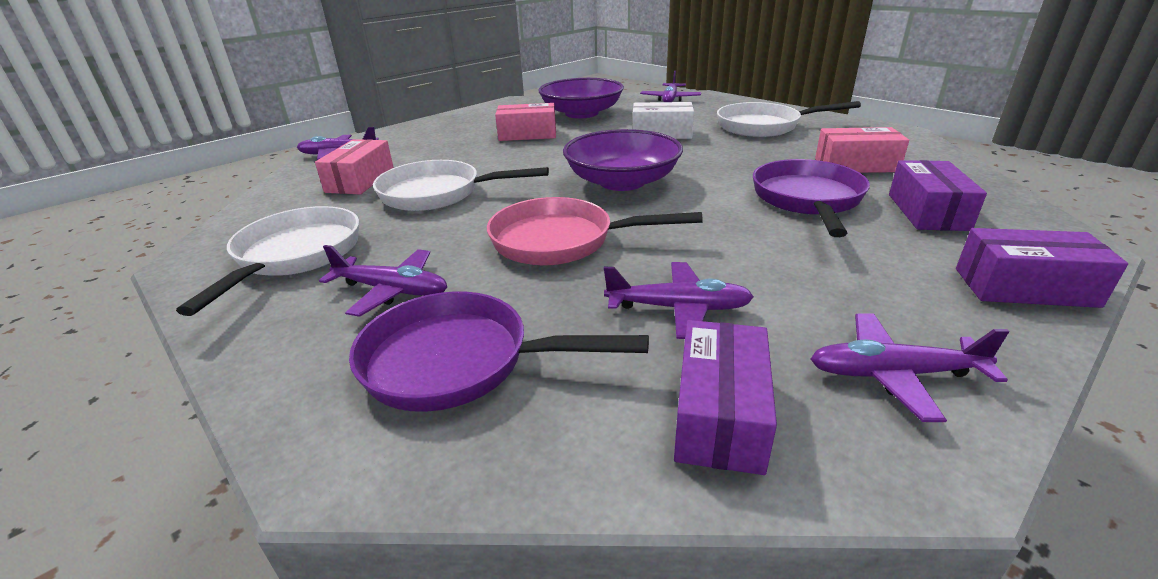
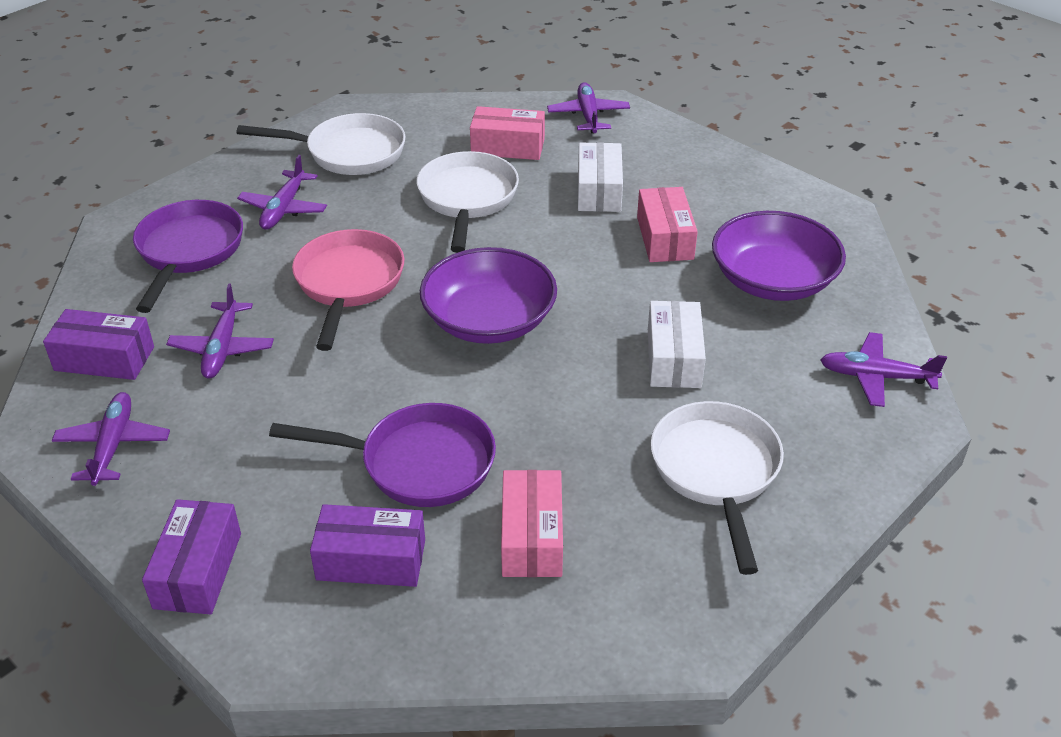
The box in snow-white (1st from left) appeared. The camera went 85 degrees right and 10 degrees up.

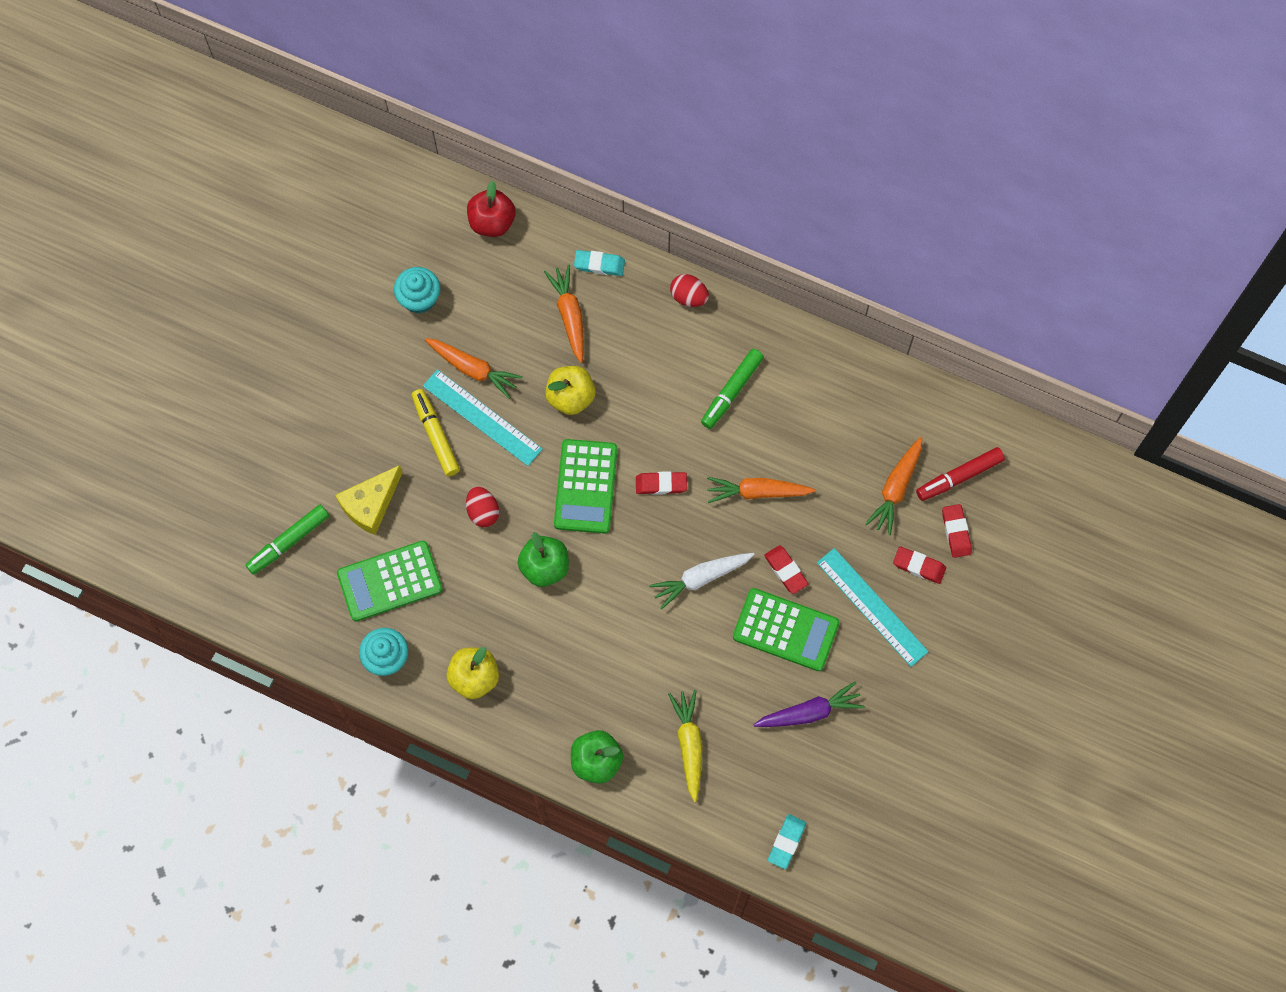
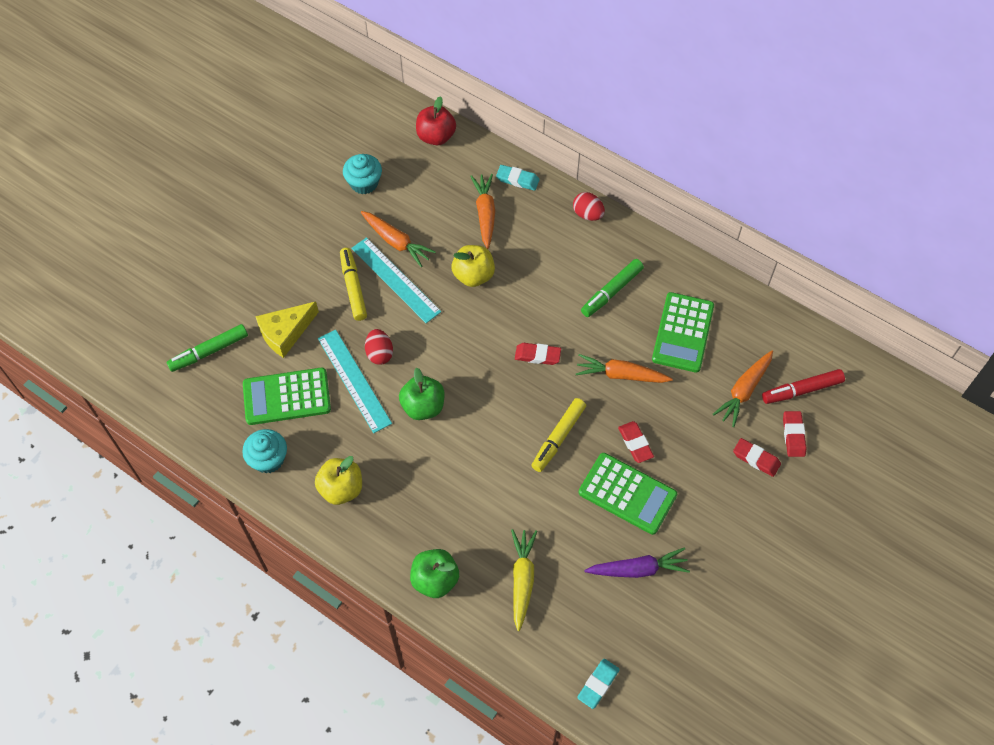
The straightedge in teal (2nd from left in the first image) moved. The root vegetable in snow-white was replaced by the felt pen in yellow (2nd from left). The calculator in green (2nd from left in the first image) moved. The camera went 10 degrees right and 10 degrees down.

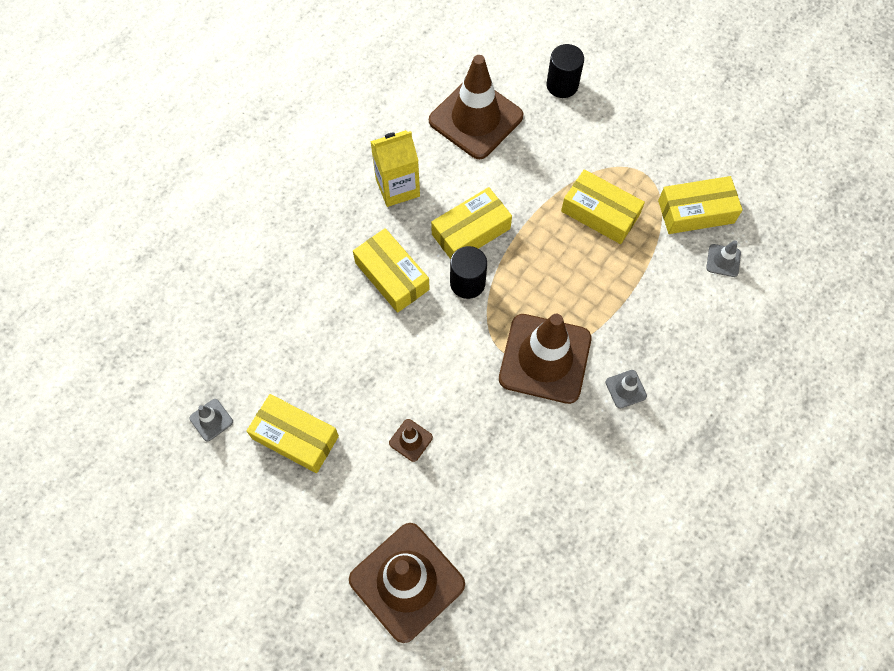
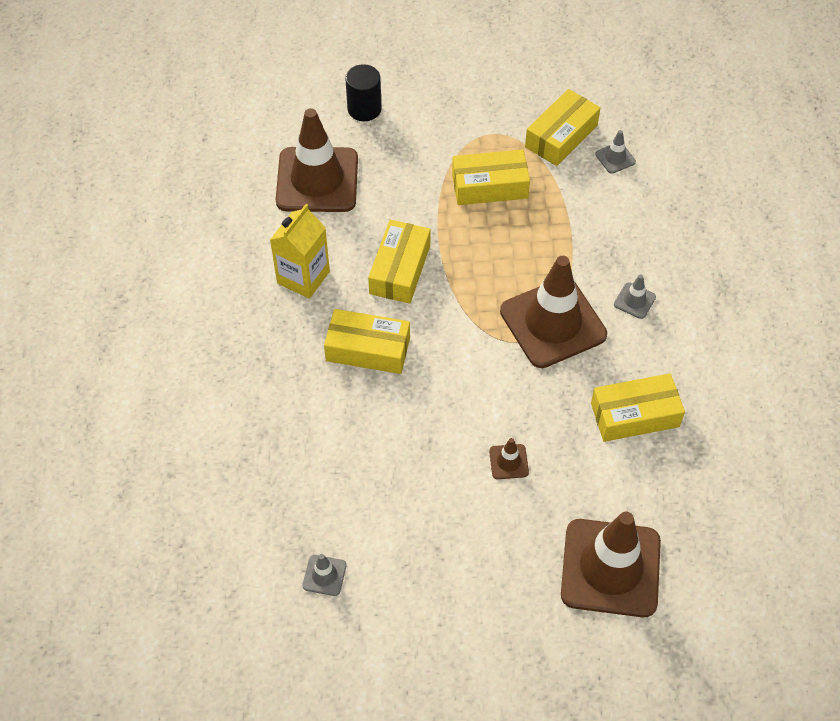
The box in yellow (1st from left in the first image) moved. The cylinder shape in jet-black (1st from left) disappeared. The camera went 40 degrees left and 10 degrees down.

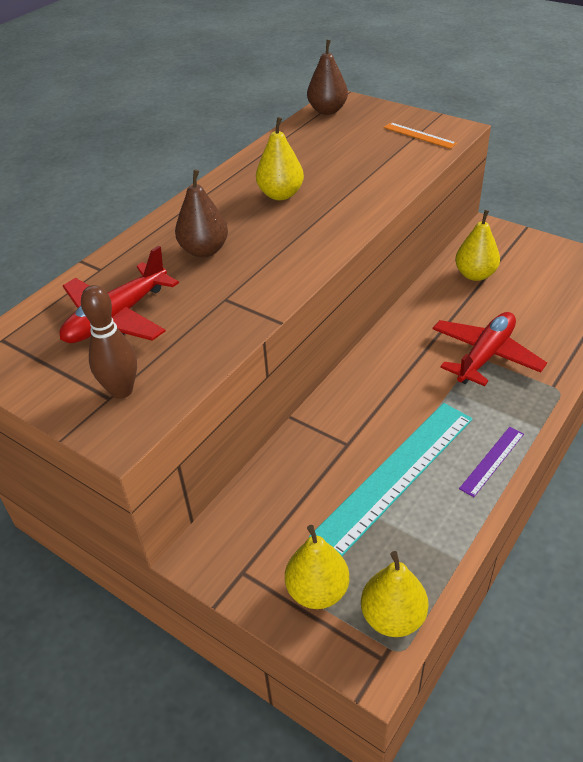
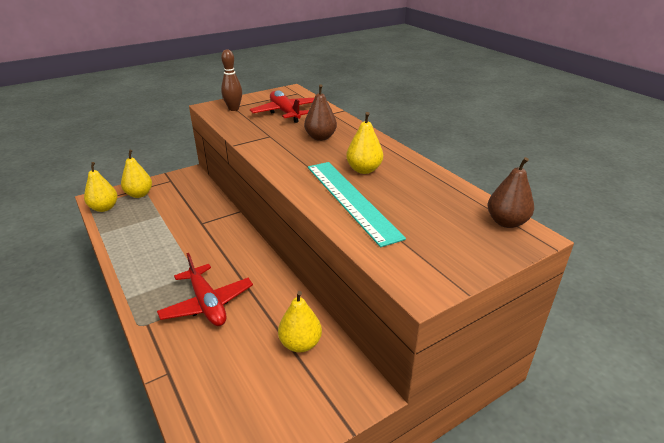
The straightedge in teal moved. The straightedge in orange disappeared. The straightedge in purple disappeared. The camera went 110 degrees right and 10 degrees down.

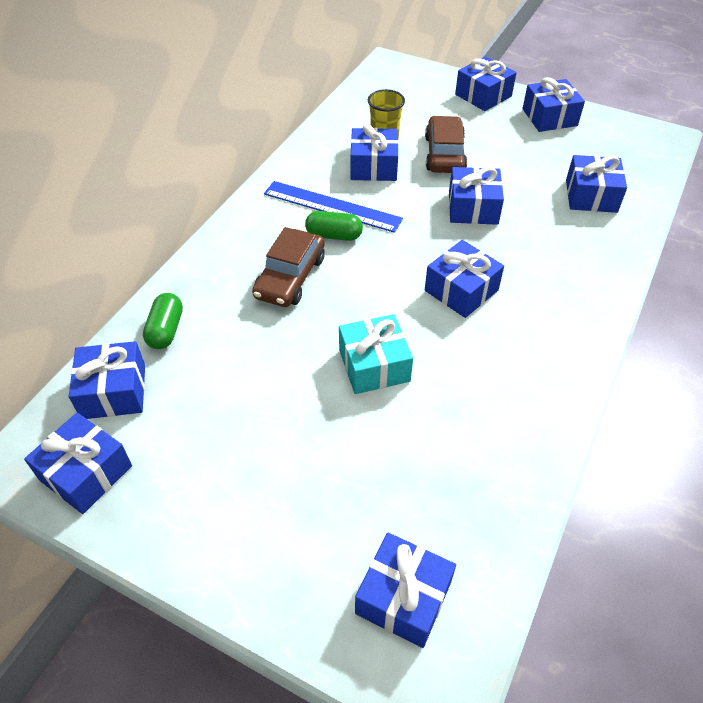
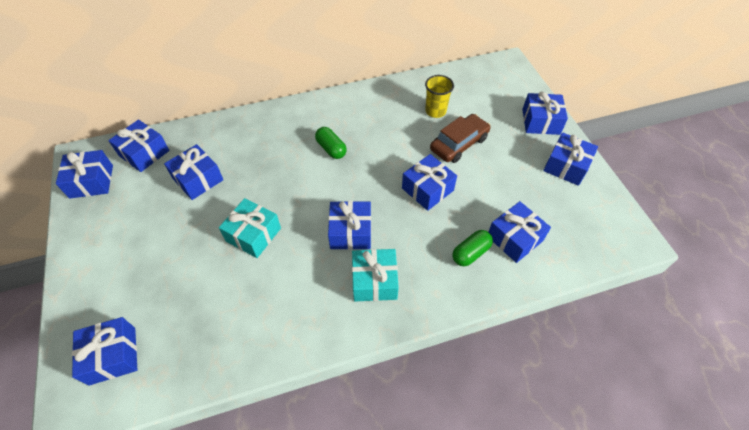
The wrapped gift in cobalt (3rd from left in the first image) moved. The wrapped gift in teal (2nd from left) appeared. The capsule in green (1st from left in the first image) moved. The toy car in dark brown (1st from left) disappeared. The straightedge in cobalt disappeared. The camera went 45 degrees right and 5 degrees up.

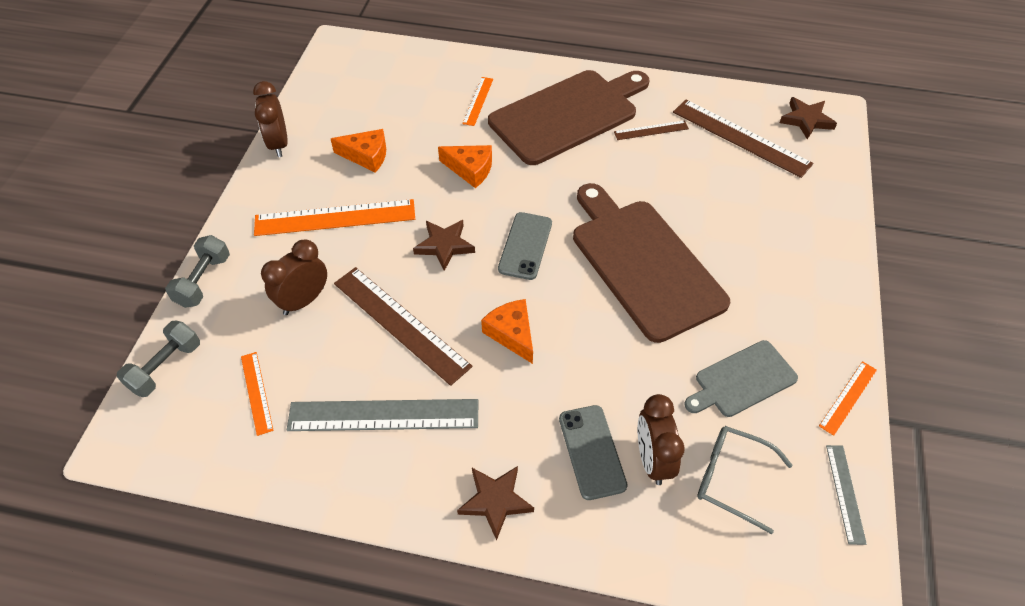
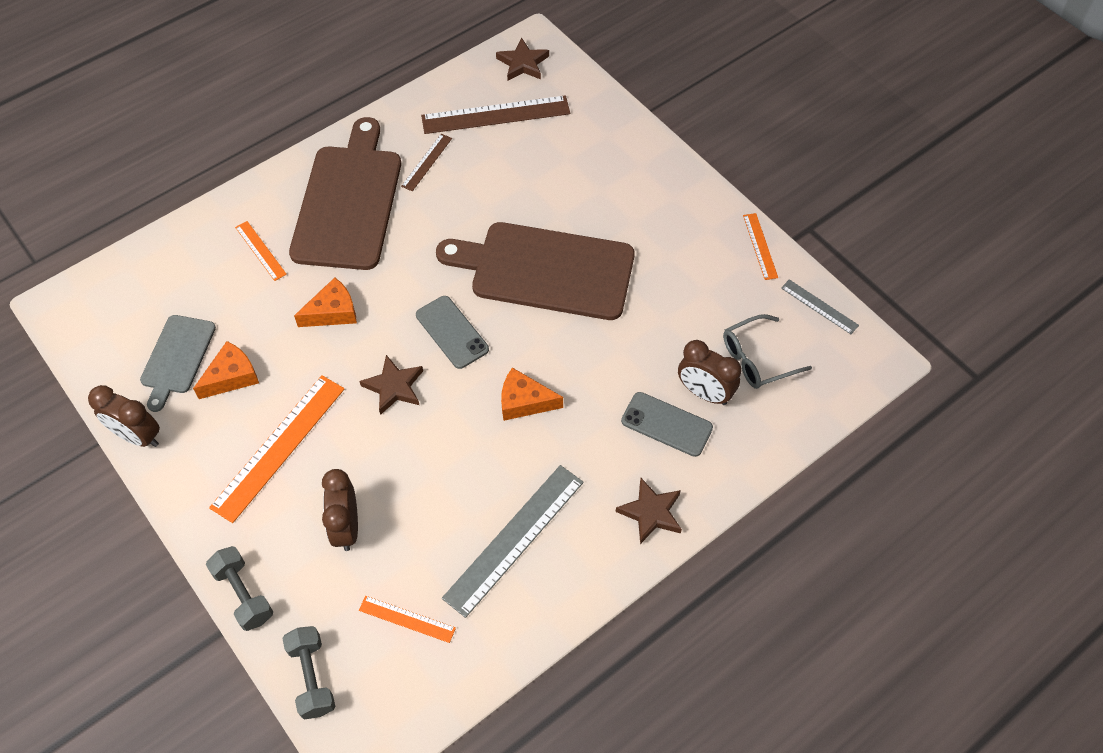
The bread board in ash-grey moved. The straightedge in dark brown (1st from left) disappeared. The camera went 50 degrees left and 5 degrees up.

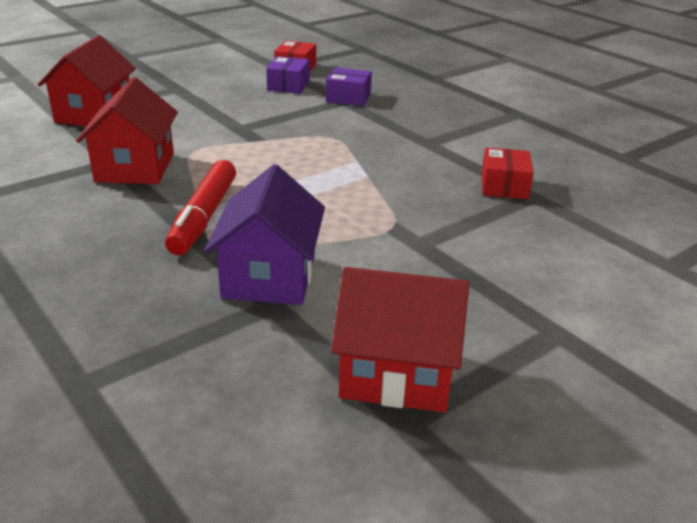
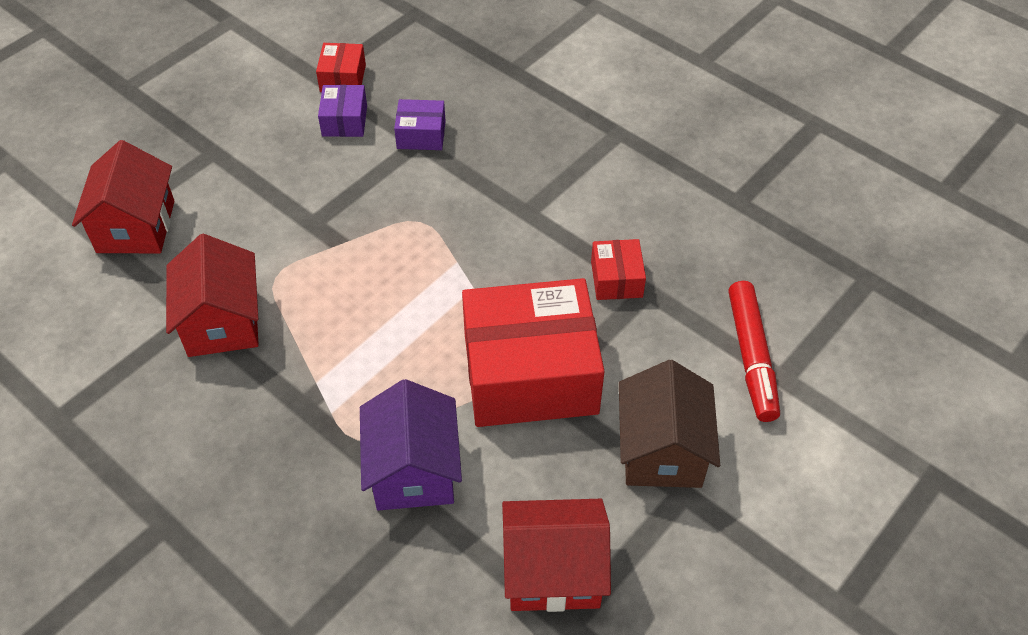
The box in red (2nd from left) appeared. The house in dark brown appeared. The felt pen in red moved. The camera went 10 degrees left and 20 degrees up.

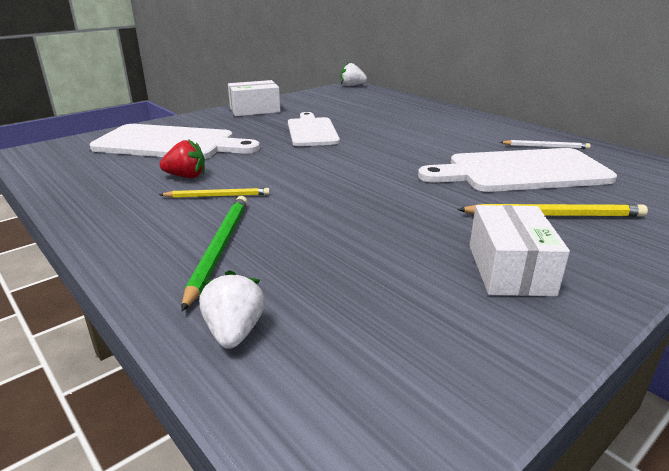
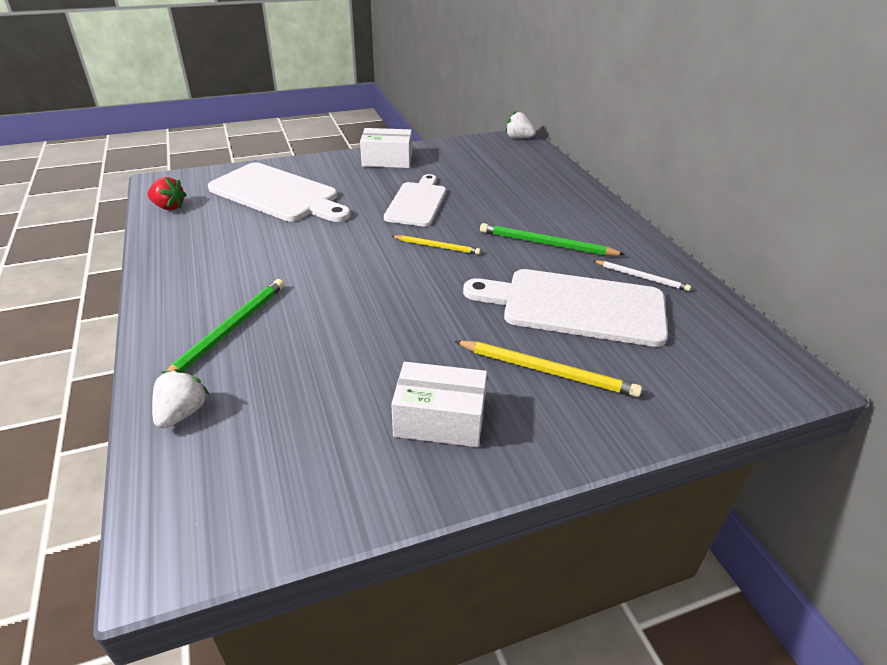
The berry in red moved. The lead pencil in yellow (1st from left) moved. The box in snow-white (2nd from left) turned 75 degrees clockwise. The lead pencil in green (2nd from left) appeared. The camera went 20 degrees right and 10 degrees up.

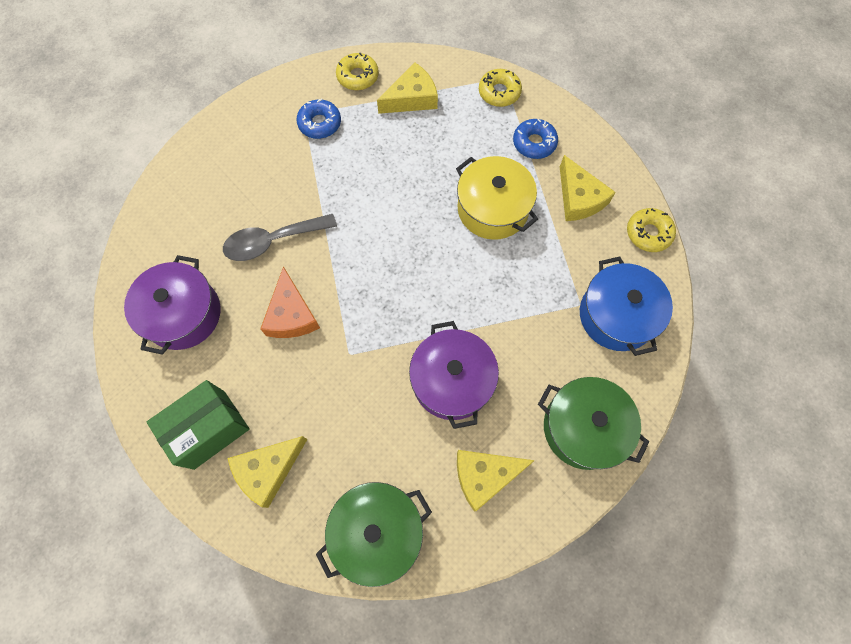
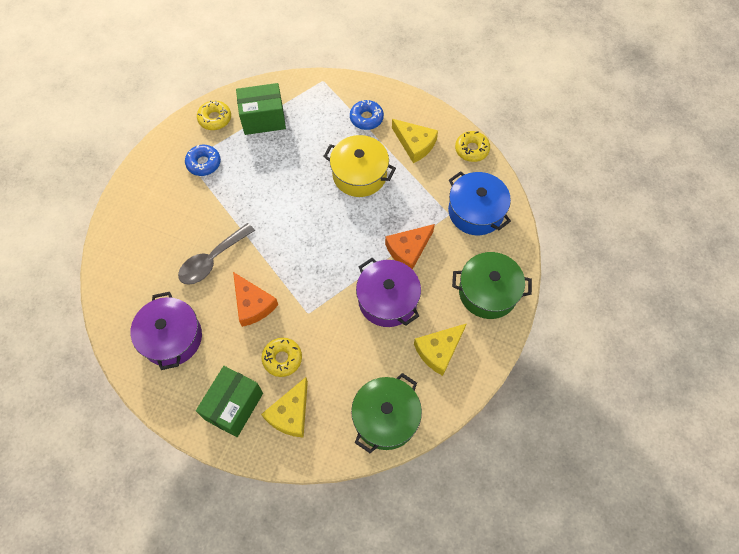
The cheese in yellow (2nd from left) was replaced by the box in green (2nd from left). The glazed donut in yellow (2nd from left) moved. The cheese in orange (2nd from left) appeared. The camera went 25 degrees left and 5 degrees down.

